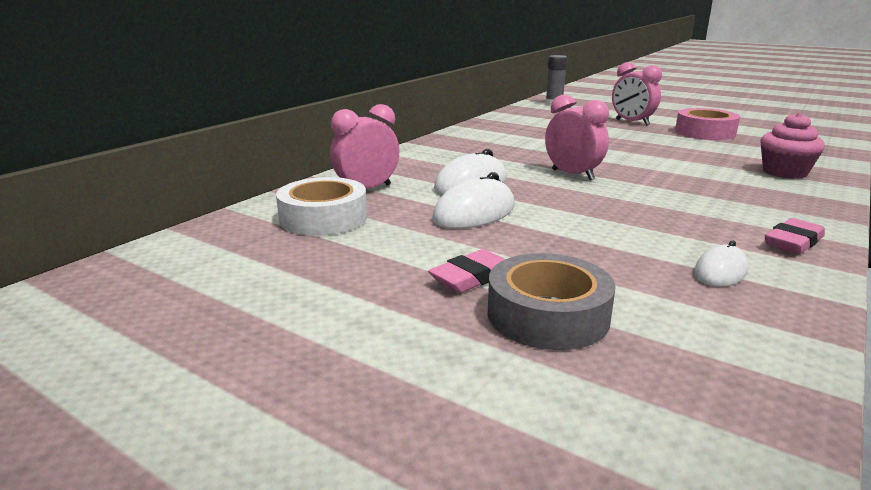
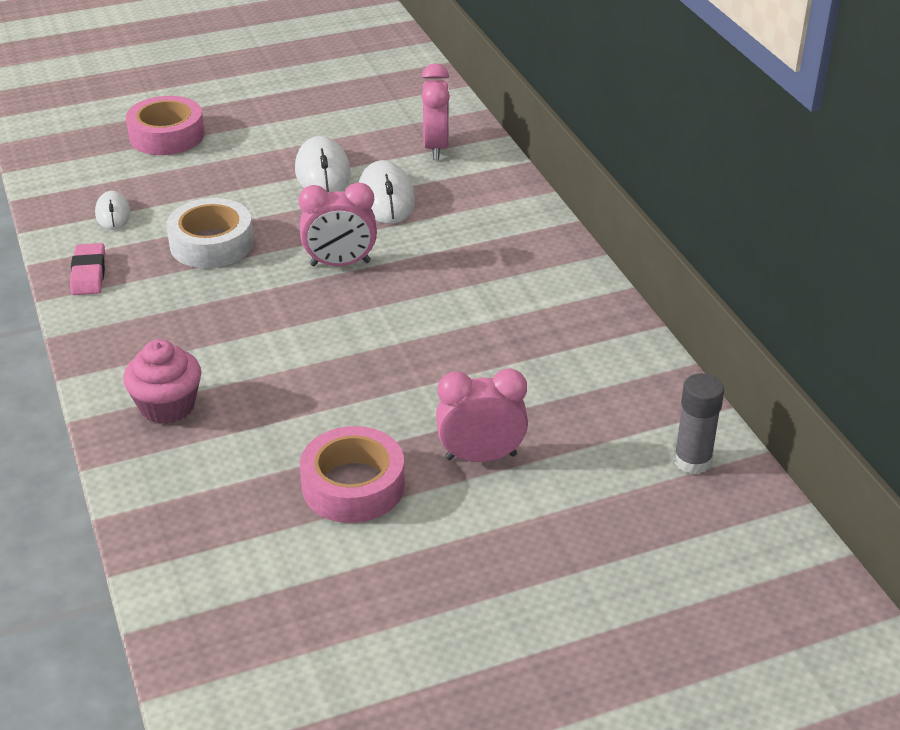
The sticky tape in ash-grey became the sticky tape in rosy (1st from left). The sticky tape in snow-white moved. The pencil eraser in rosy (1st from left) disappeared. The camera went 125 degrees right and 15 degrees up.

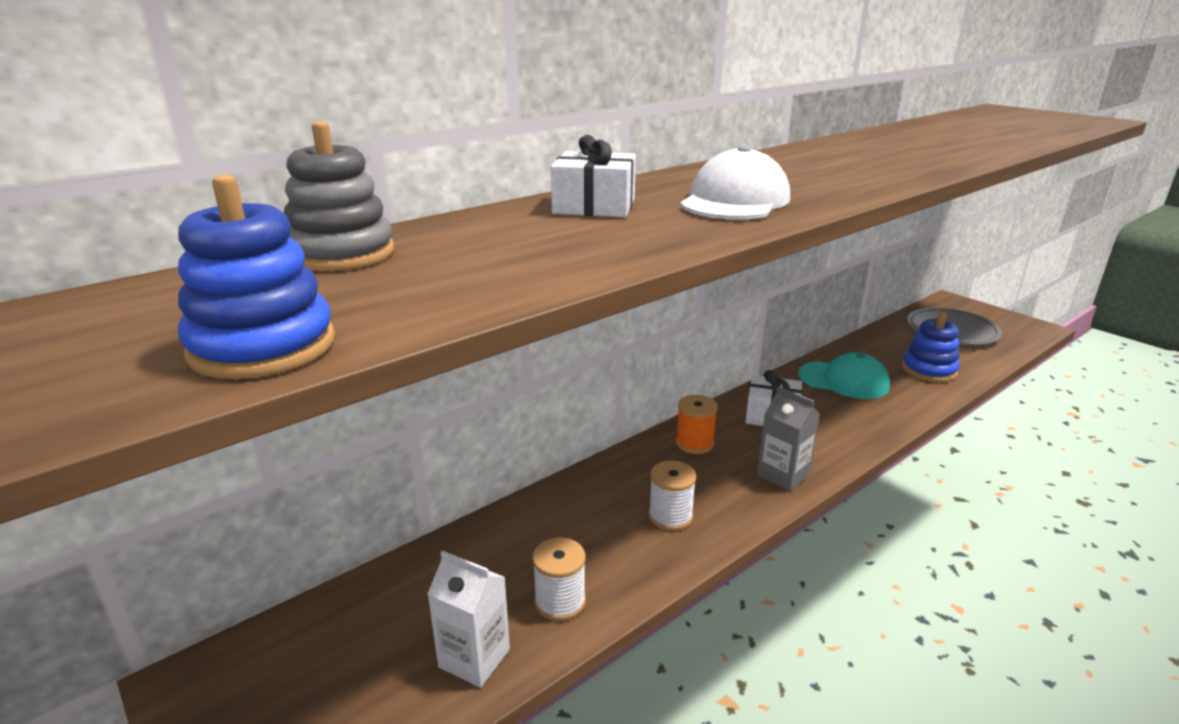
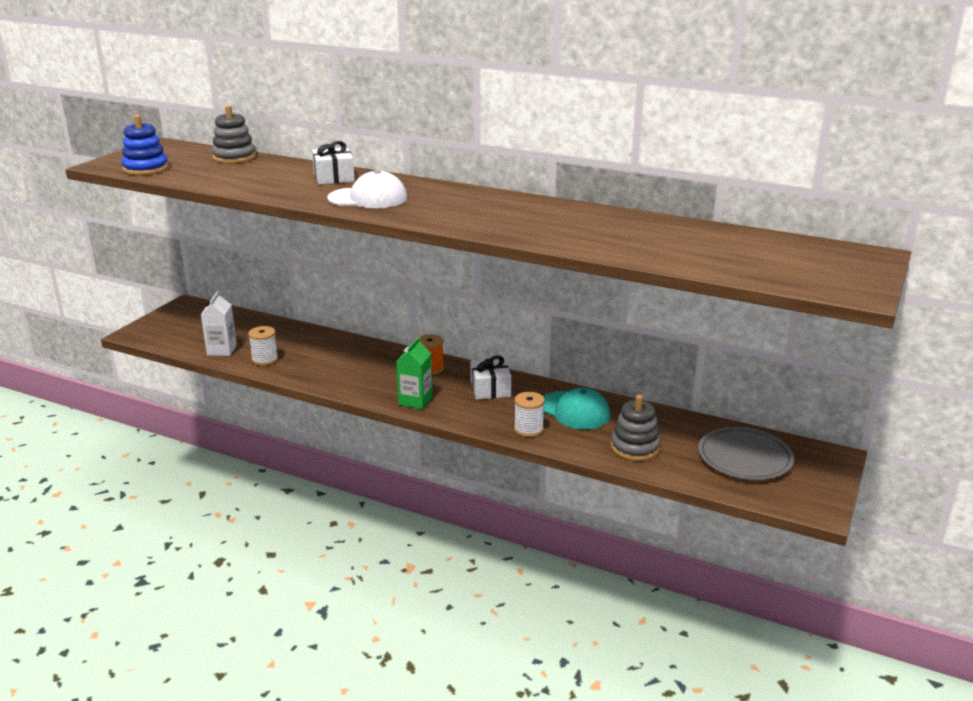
The milk carton in ash-grey became the milk carton in green. The bobbin in snow-white (2nd from left) moved. The baseball cap in teal turned 45 degrees counterclockwise. The ring stacker in cobalt (2nd from left) became the ring stacker in ash-grey (2nd from left). The camera went 65 degrees right and 0 degrees up.

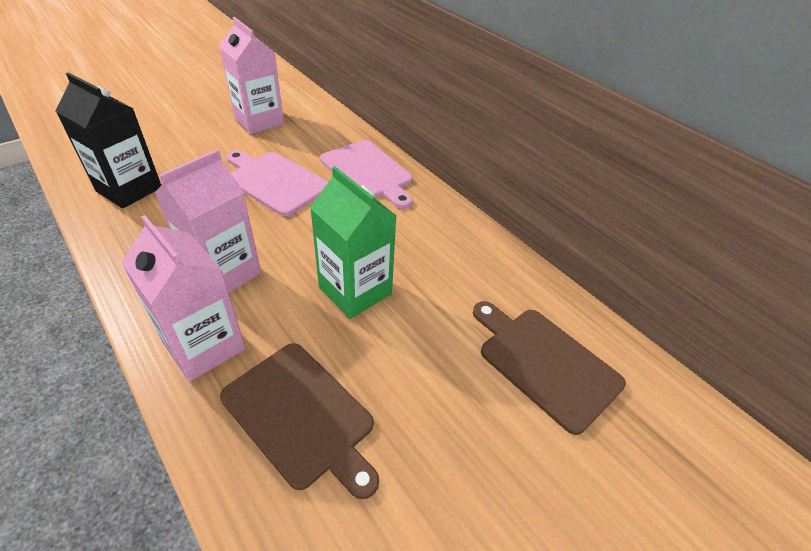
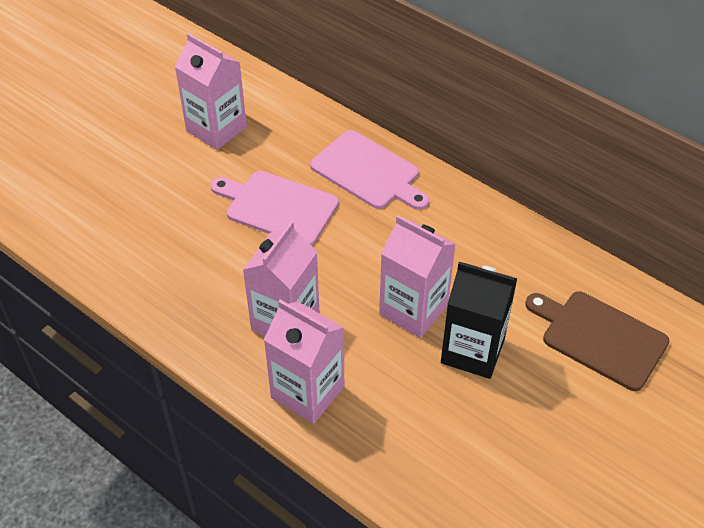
The milk carton in green became the milk carton in rosy (4th from left). The milk carton in jet-black moved. The bread board in dark brown (1st from left) disappeared. The camera went 10 degrees left and 5 degrees up.

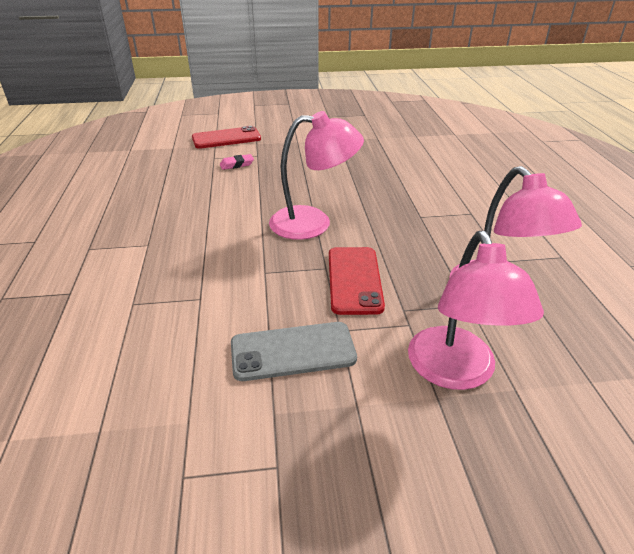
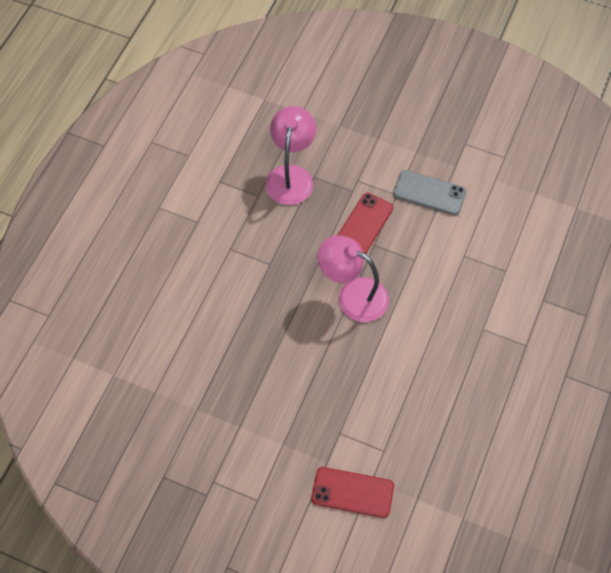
The pencil eraser in rosy disappeared. The desk lamp in rosy (2nd from left) disappeared. The camera went 150 degrees left and 25 degrees up.

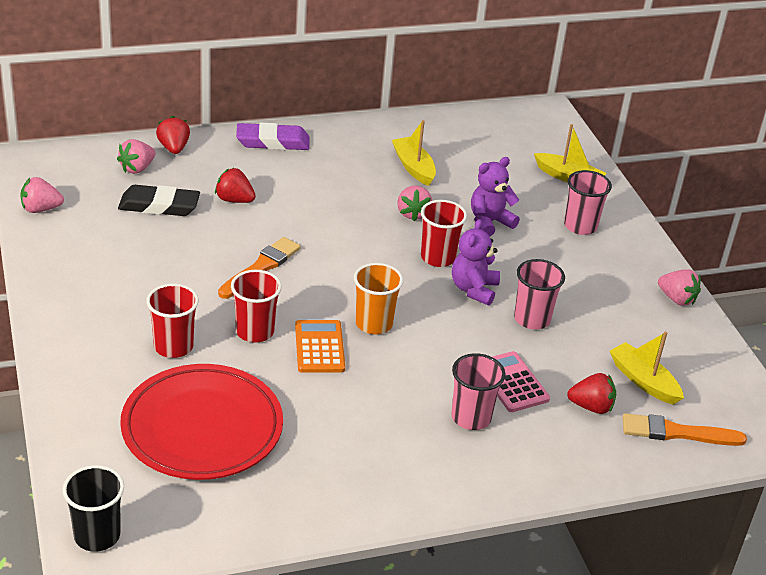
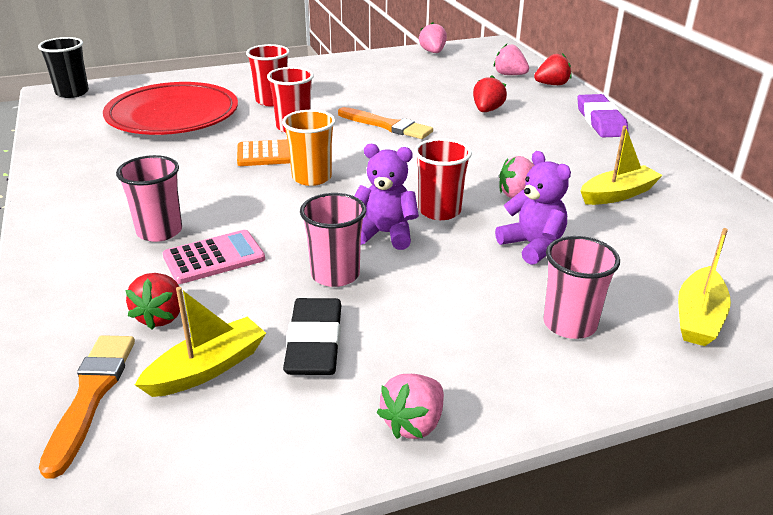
The pencil eraser in jet-black moved. The camera went 90 degrees right and 5 degrees down.

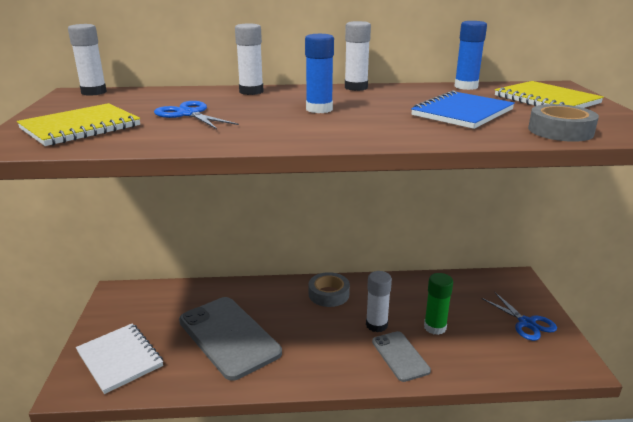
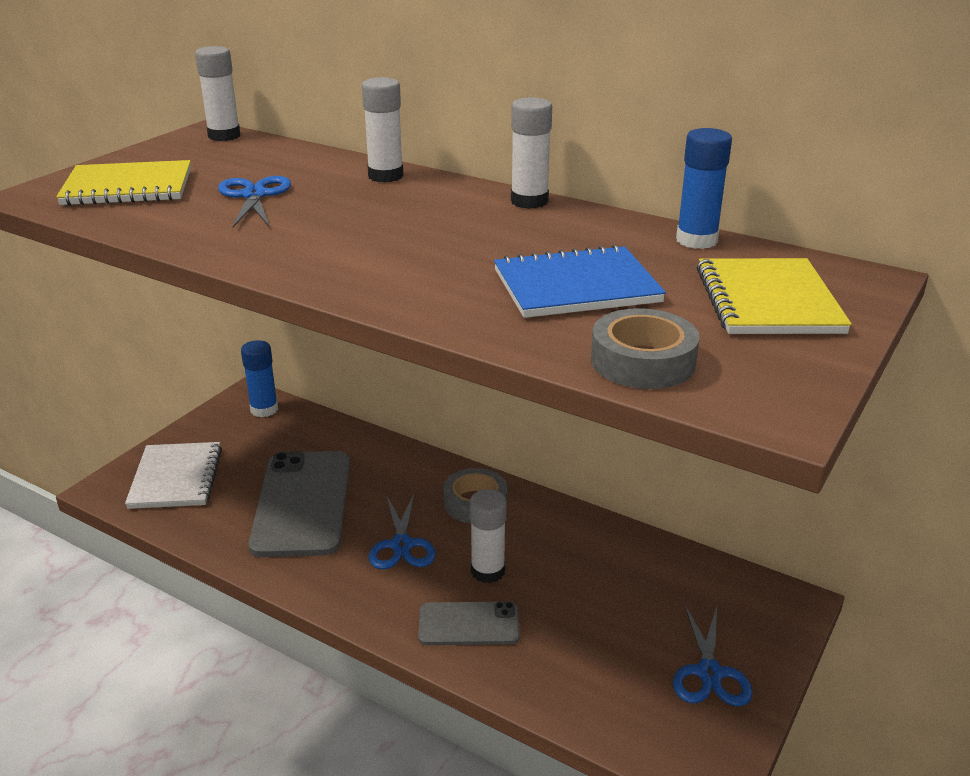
The glue stick in cobalt (1st from left) moved. The scissors in cobalt (2nd from left) appeared. The phone in ash-grey (2nd from left) turned 75 degrees clockwise. The glue stick in green disappeared. The camera went 35 degrees right and 5 degrees up.

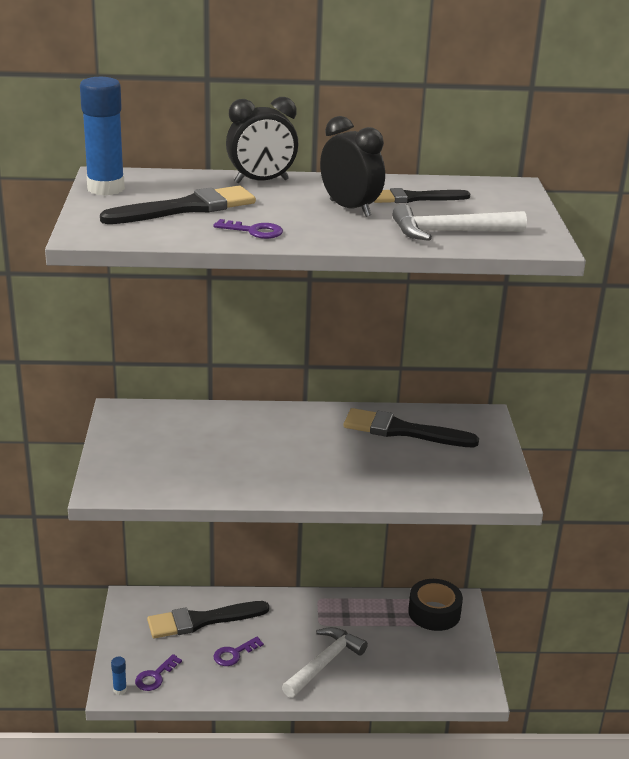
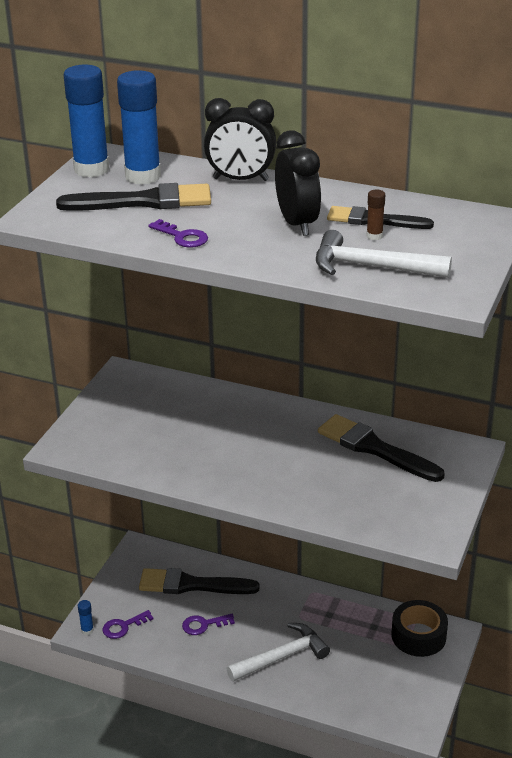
The glue stick in cobalt (3rd from left) appeared. The glue stick in dark brown appeared. The camera went 25 degrees right and 5 degrees up.

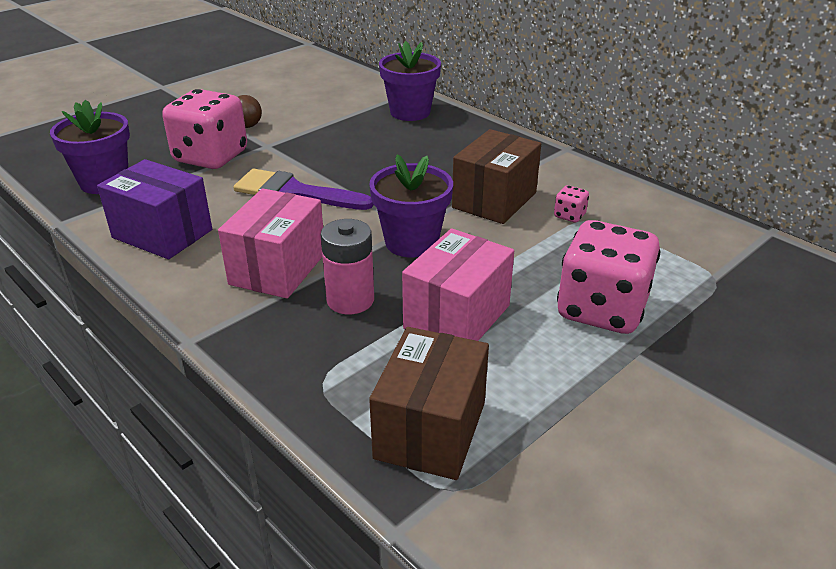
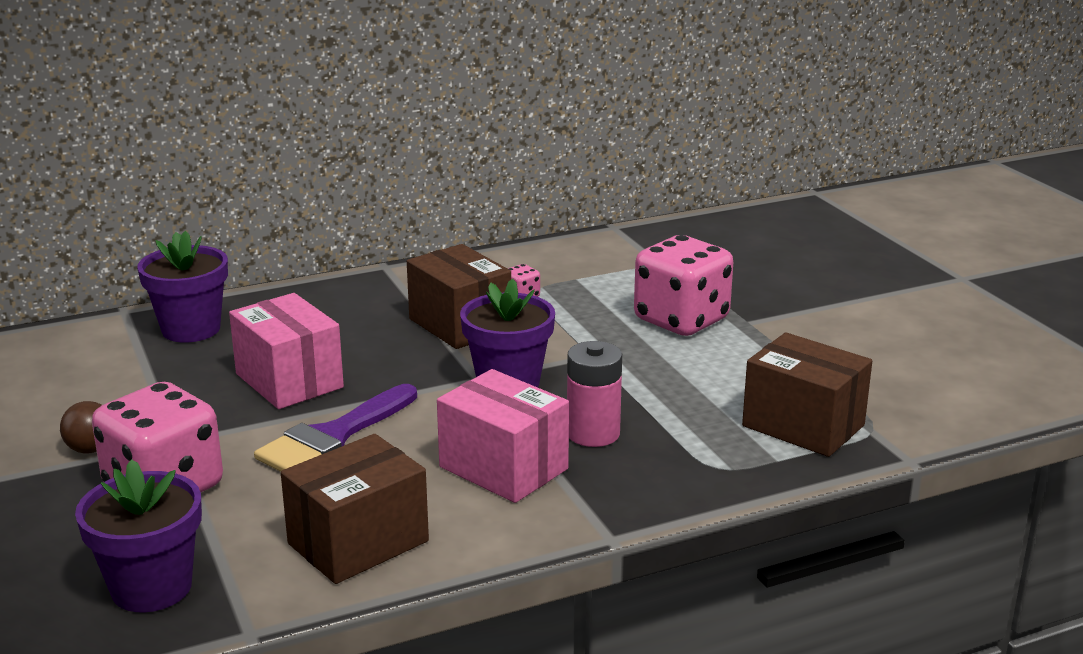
The box in rosy (2nd from left in the first image) moved. The box in purple became the box in dark brown (1st from left). The camera went 70 degrees left and 10 degrees down.

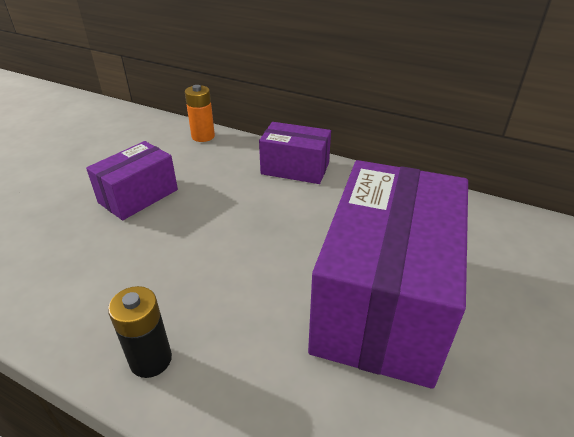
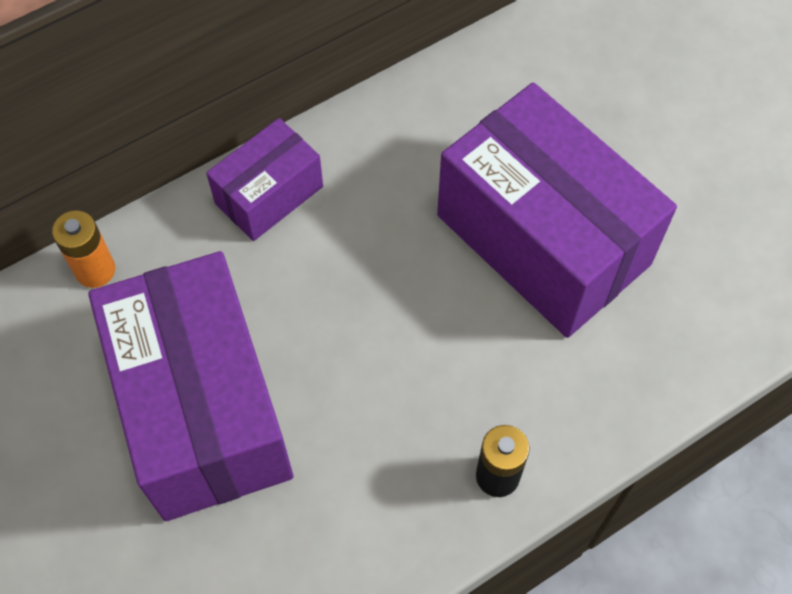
The box in purple (1st from left) changed to 1.96 times the size. The camera went 60 degrees left and 25 degrees up.

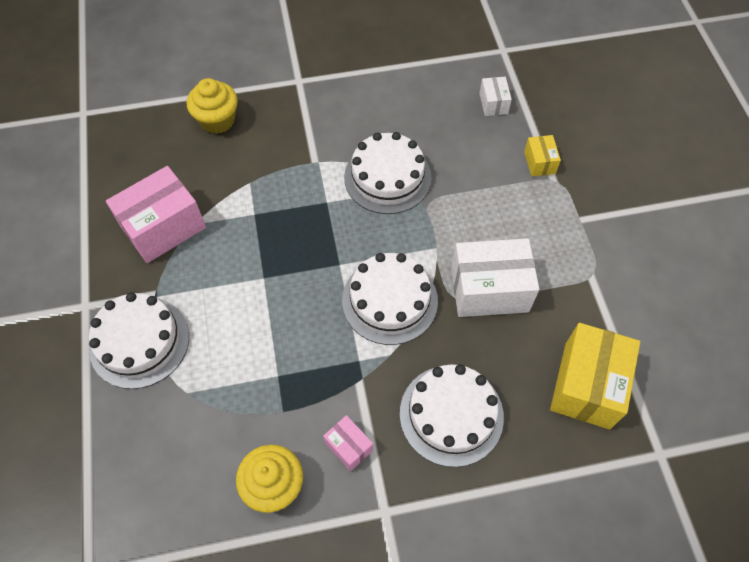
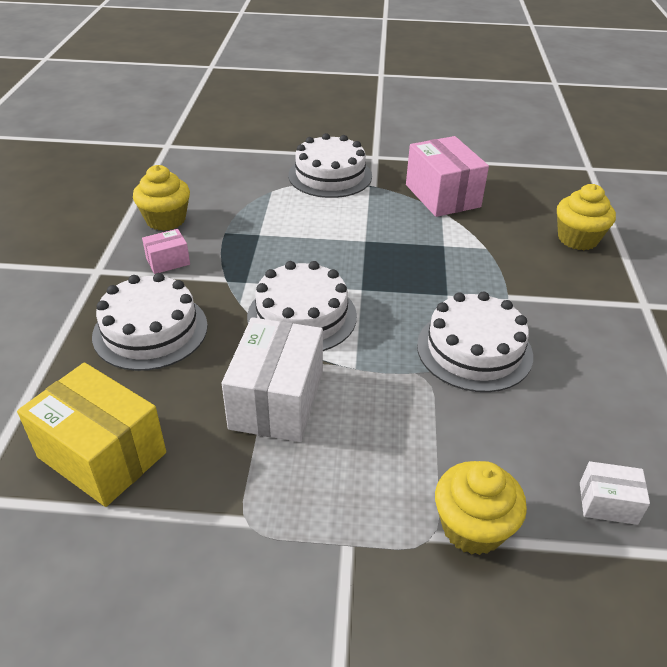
The box in yellow (1st from left) was replaced by the fairy cake in yellow (2nd from left). The camera went 105 degrees right and 20 degrees down.

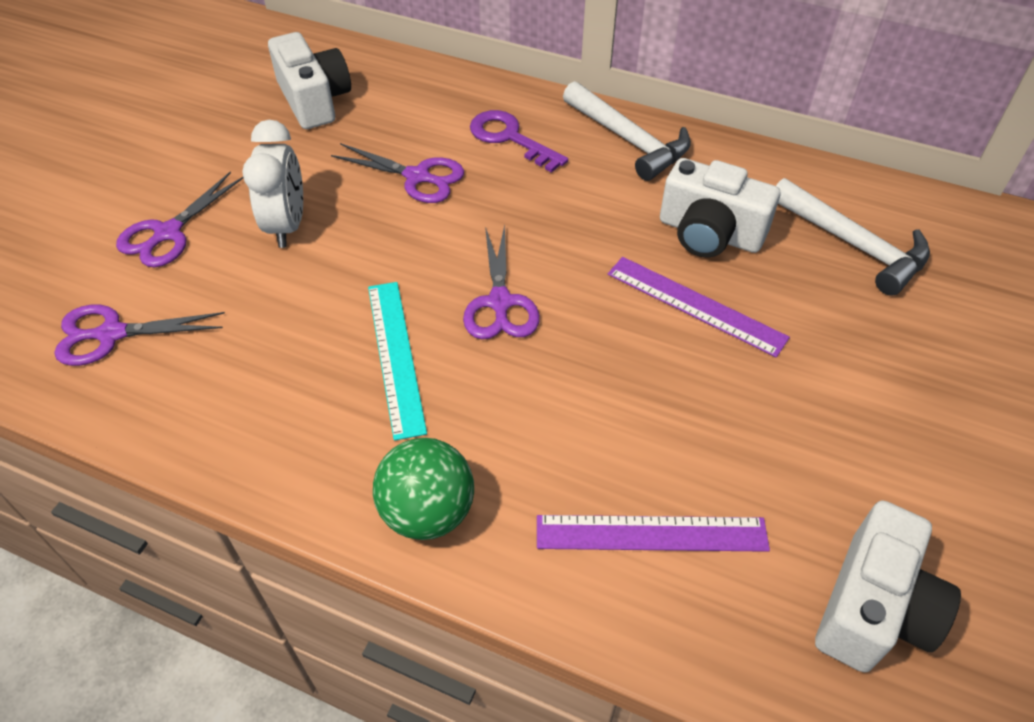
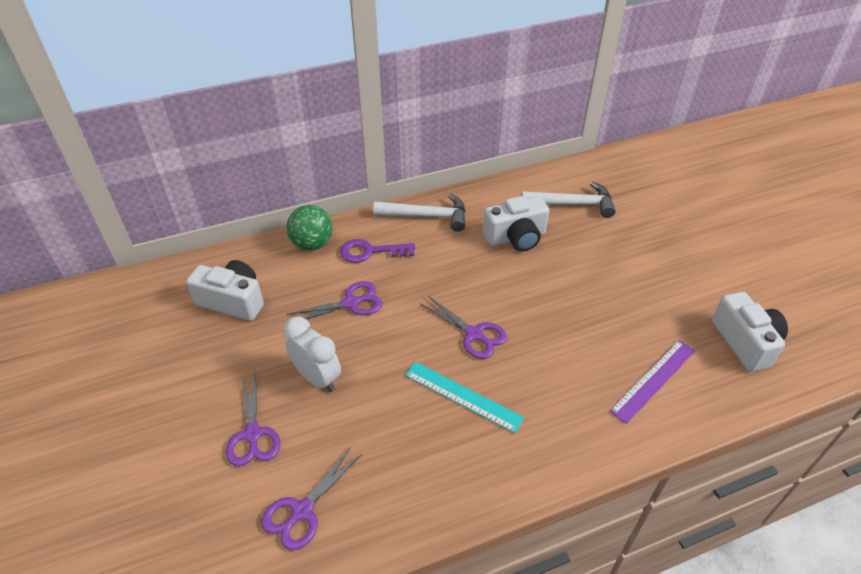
The ball in green moved. The straightedge in purple (2nd from left) disappeared. The camera went 45 degrees left and 5 degrees down.

